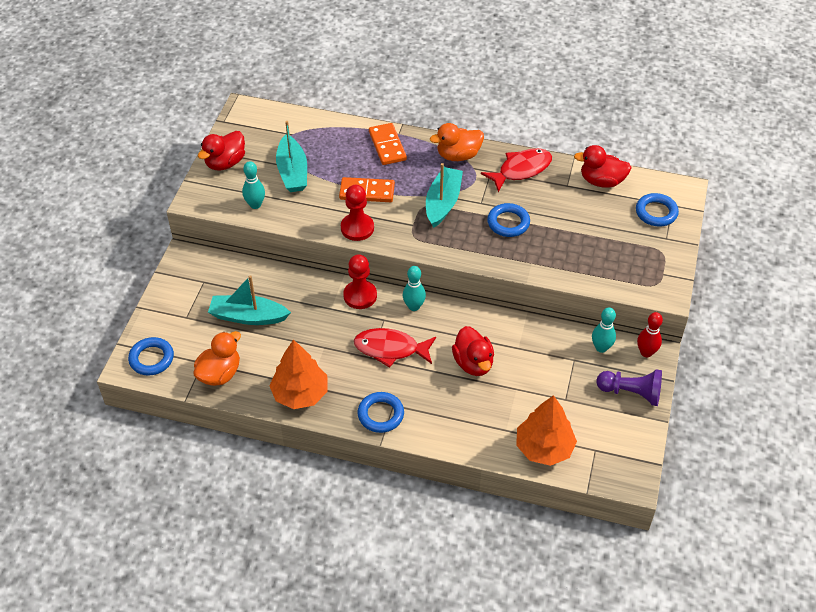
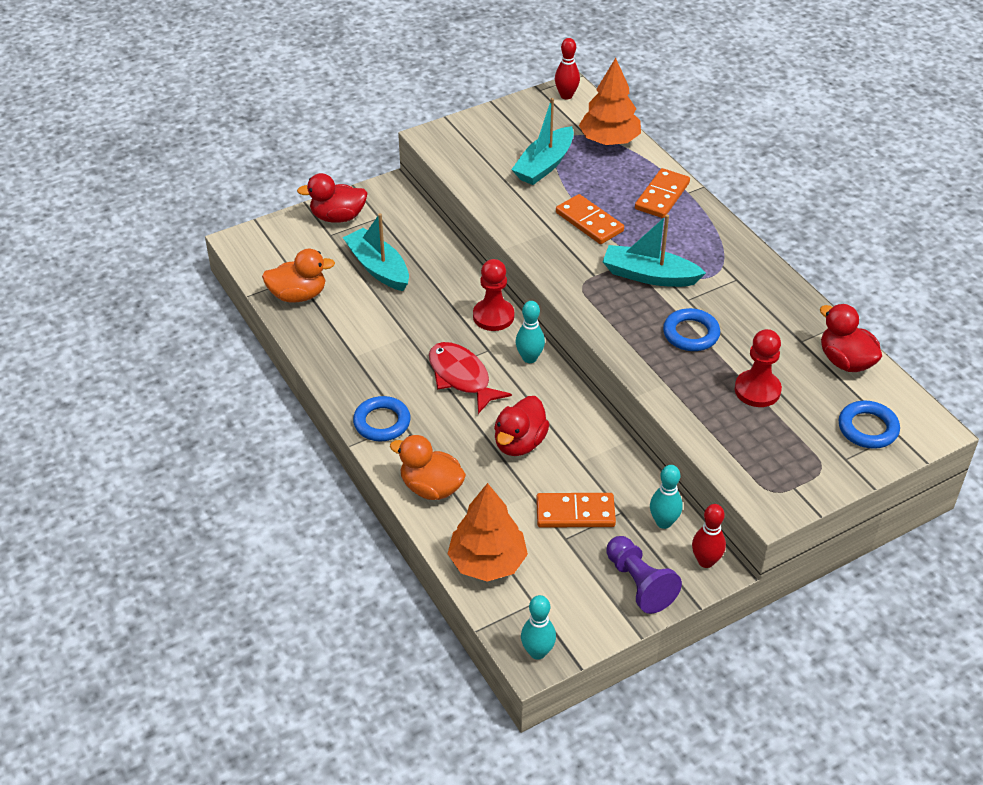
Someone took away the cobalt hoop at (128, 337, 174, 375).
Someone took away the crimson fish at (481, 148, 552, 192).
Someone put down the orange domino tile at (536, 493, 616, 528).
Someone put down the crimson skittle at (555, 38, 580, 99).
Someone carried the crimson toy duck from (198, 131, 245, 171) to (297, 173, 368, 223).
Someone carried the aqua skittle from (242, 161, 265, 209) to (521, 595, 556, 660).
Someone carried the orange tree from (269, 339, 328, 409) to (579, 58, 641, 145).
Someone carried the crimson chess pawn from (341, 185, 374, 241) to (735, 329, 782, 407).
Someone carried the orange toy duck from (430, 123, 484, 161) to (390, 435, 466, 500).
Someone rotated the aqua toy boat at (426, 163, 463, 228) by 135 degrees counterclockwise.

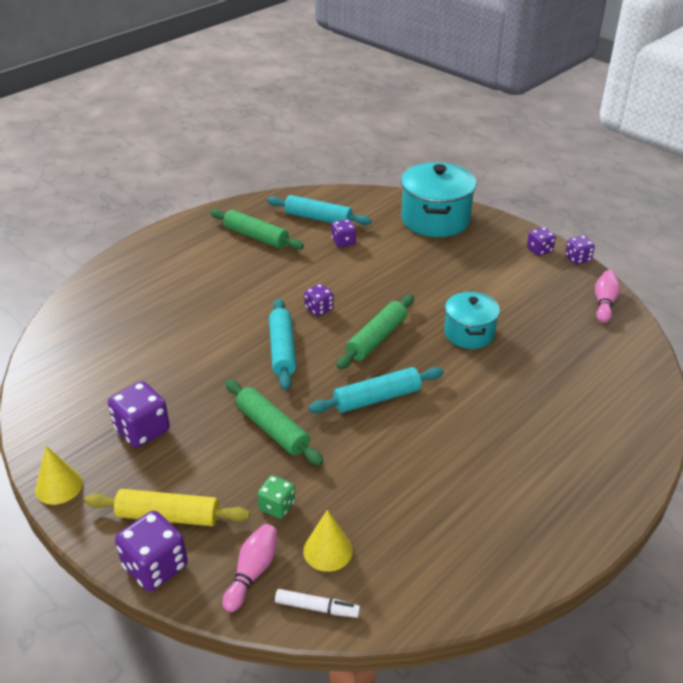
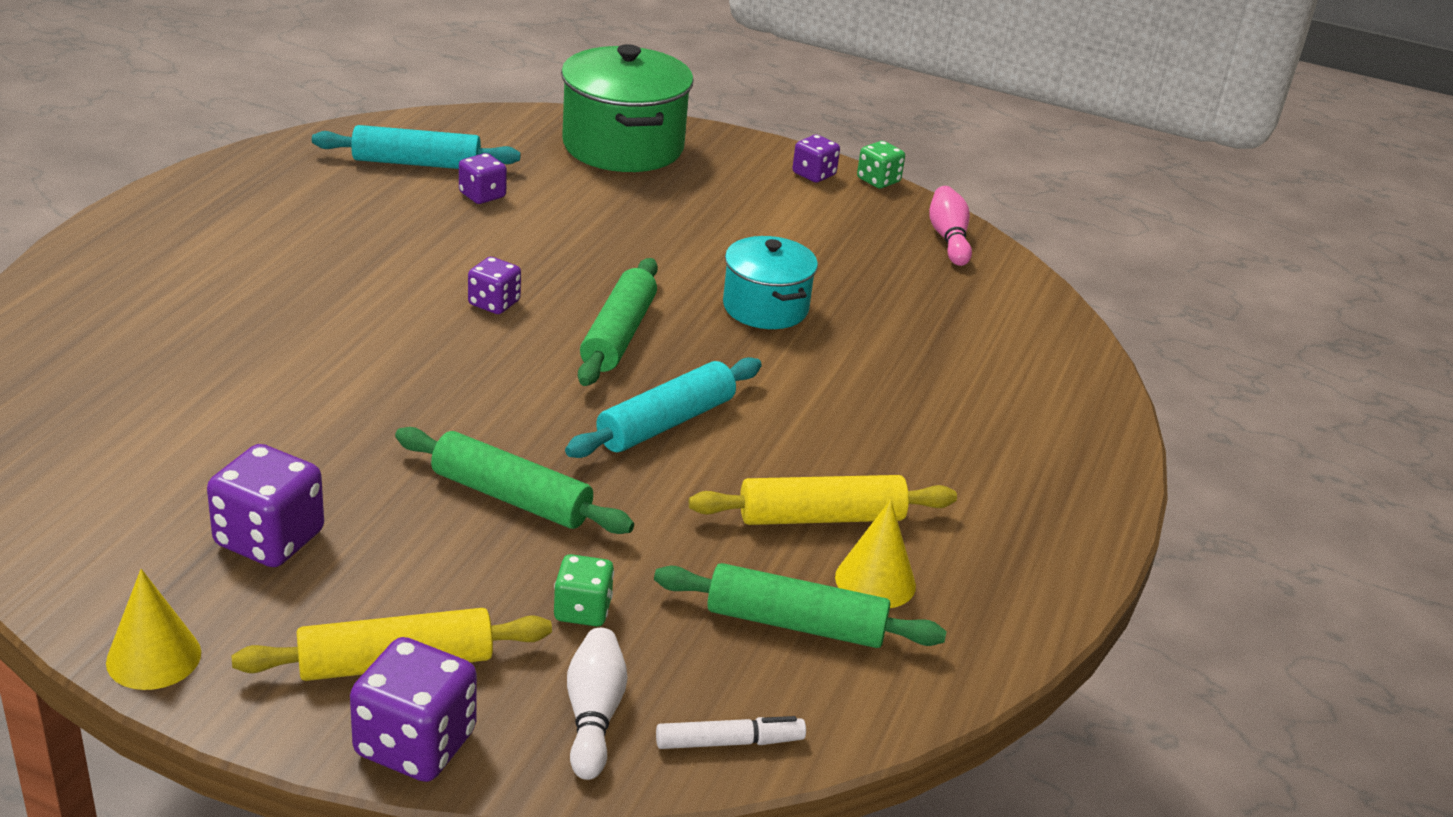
Someone took away the aqua pastry roller at (269, 298, 296, 390).
Someone put down the golden pastry roller at (689, 475, 957, 525).
Someone carried the leaf-green pastry roller from (210, 209, 304, 250) to (654, 563, 946, 648).
Someone carried the golden solid cone from (303, 510, 353, 572) to (835, 499, 916, 608).
Someone repainted the rose-pink skittle at (222, 524, 277, 612), which became the snow-white skittle at (567, 628, 627, 780).
Someone repainted the aqua pot at (401, 162, 477, 237), which became the leaf-green pot at (561, 44, 694, 172).
Someone repainted the violet game die at (565, 235, 595, 264), which became the leaf-green game die at (857, 141, 905, 189).

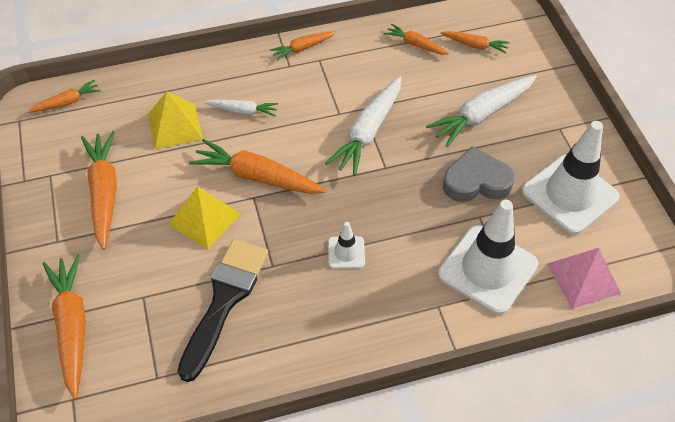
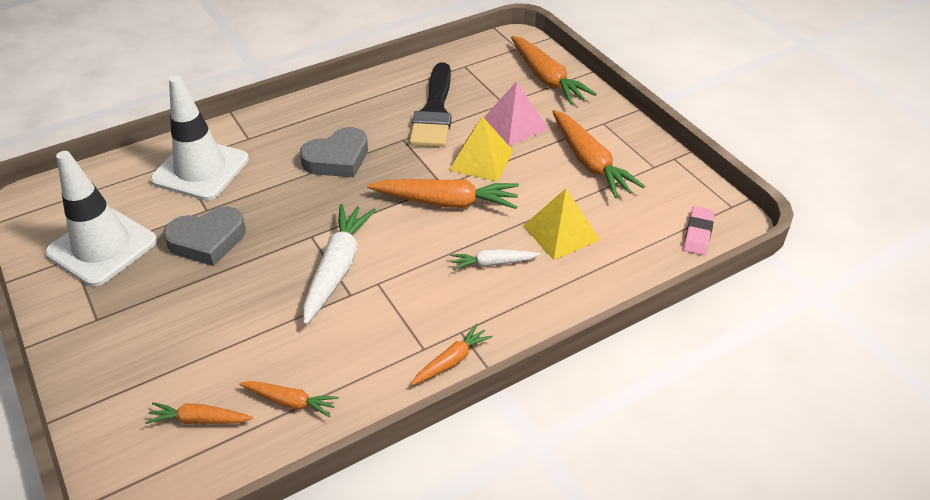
Someone took away the snow-white toy carrot at (426, 75, 537, 147).
Someone carried the rose-pink solid pyramid from (548, 248, 621, 309) to (484, 81, 548, 146).
Someone swapped the orange toy carrot at (27, 80, 101, 113) for the rose-pink gum eraser at (684, 206, 715, 255).
Someone swapped the snow-white safety cone at (328, 222, 365, 269) for the grey love heart at (300, 127, 368, 177).

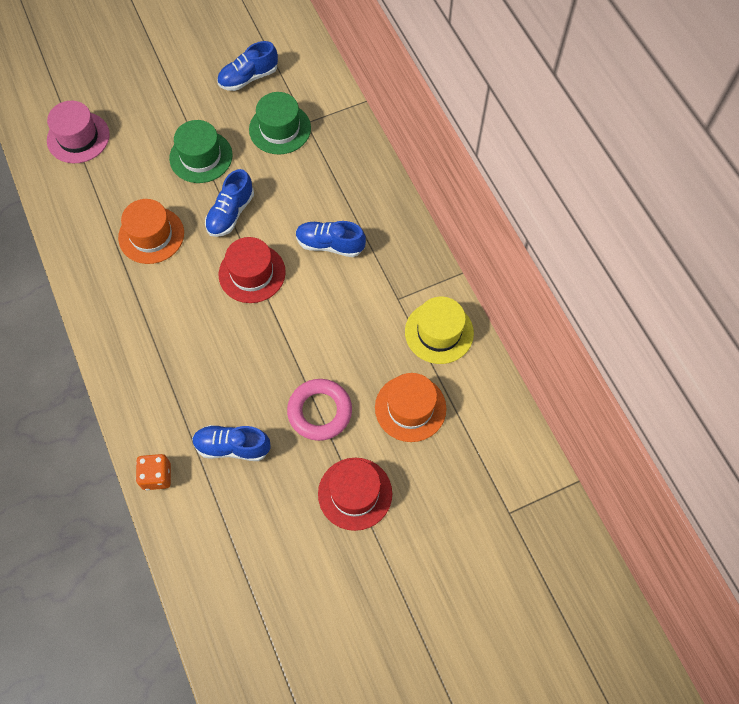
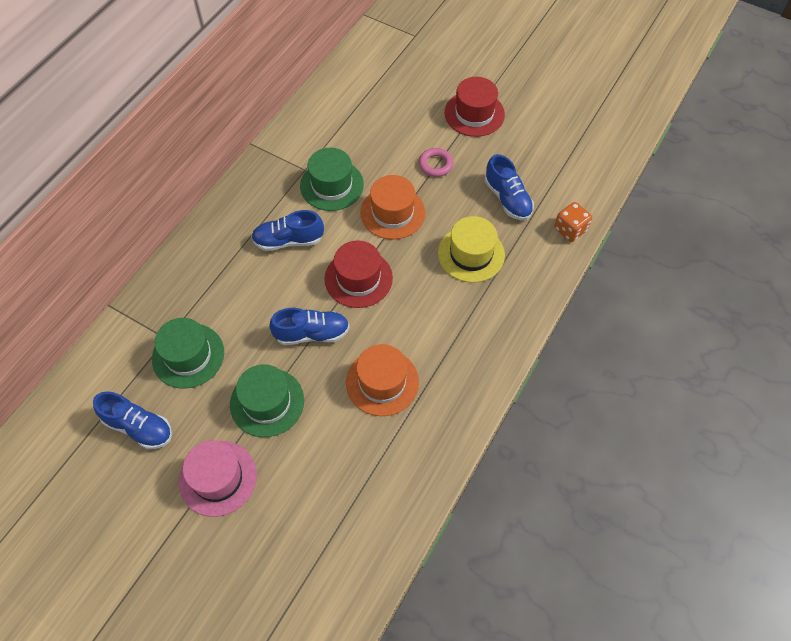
Someone put down the leaf-green tall hat at (300, 148, 364, 211).
Someone carried the rose-pink tall hat from (47, 101, 110, 163) to (178, 440, 257, 517).
Someone carried the orange tall hat from (375, 373, 446, 442) to (360, 175, 425, 239).
Someone carried the golden tall hat from (405, 297, 474, 364) to (438, 216, 505, 283).
Someone rotated the cobalt shoe at (296, 221, 366, 257) by 105 degrees clockwise.
Someone scaled the rose-pink hoop at (287, 379, 352, 441) by 0.61.

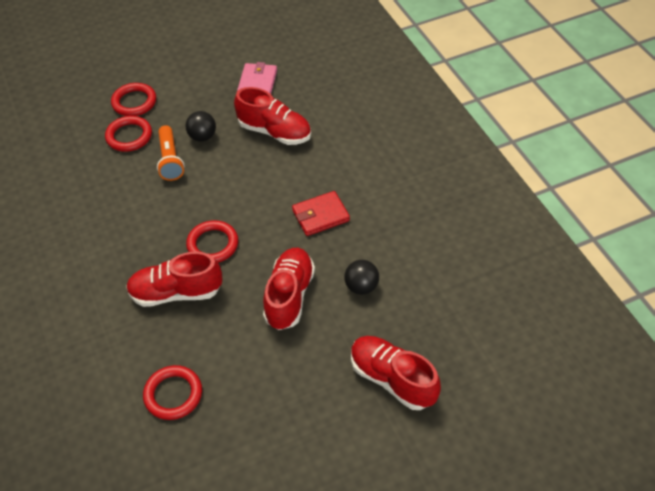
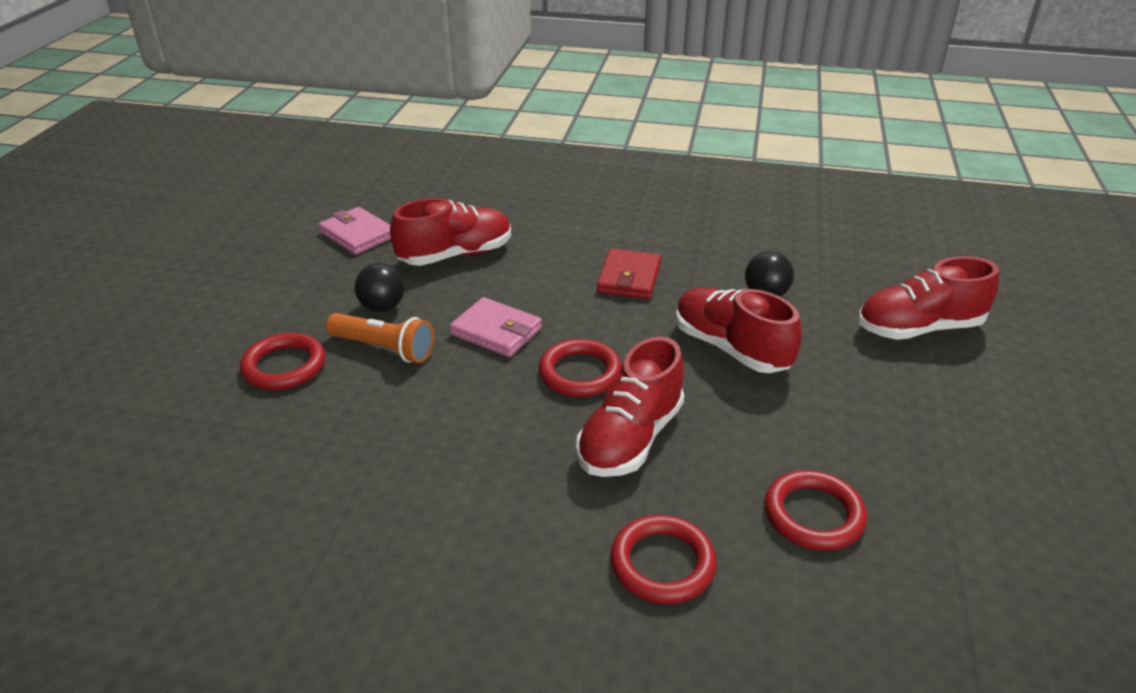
Someone put down the rose-pink wallet at (450, 297, 542, 357).
Someone carried the crimson hoop from (111, 83, 156, 116) to (610, 515, 717, 604).

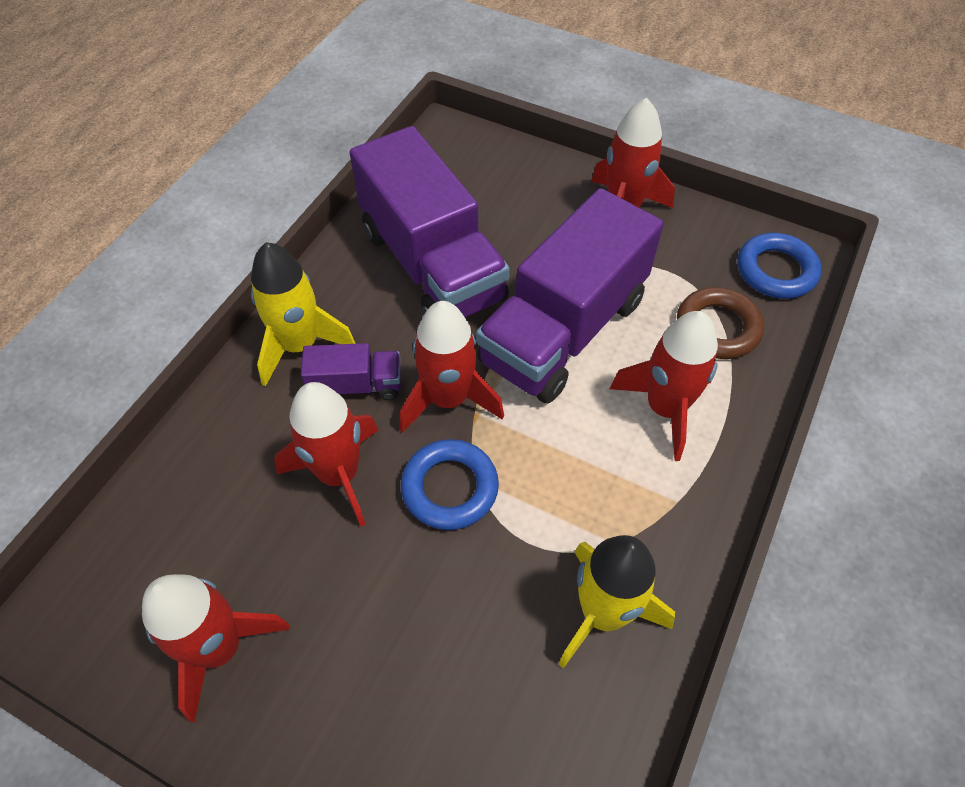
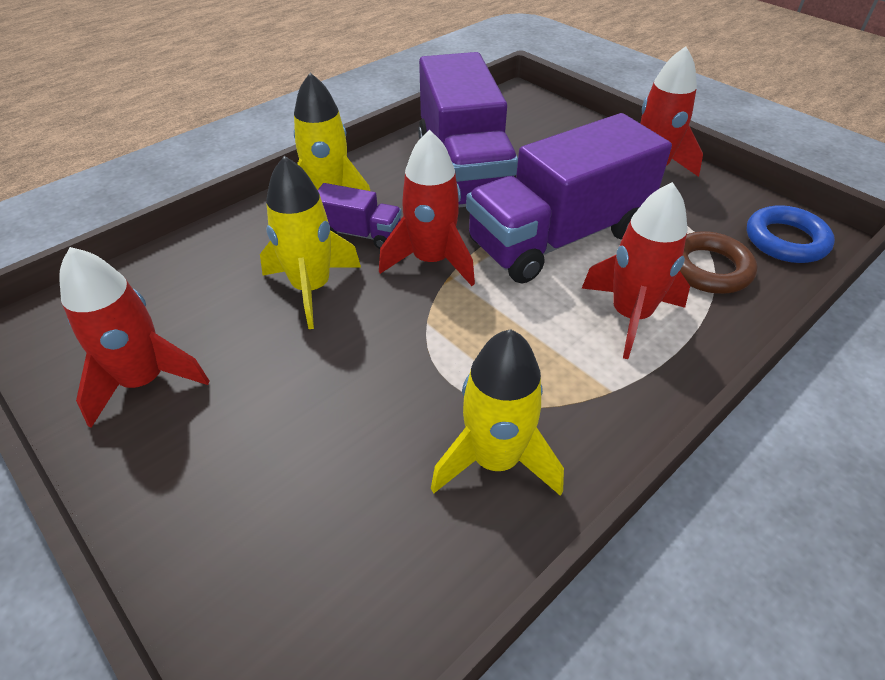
Someone took away the cobalt hoop at (401, 439, 499, 530).
Someone repainted the crimson rocket at (274, 382, 378, 527), which became the golden rocket at (260, 156, 361, 329).

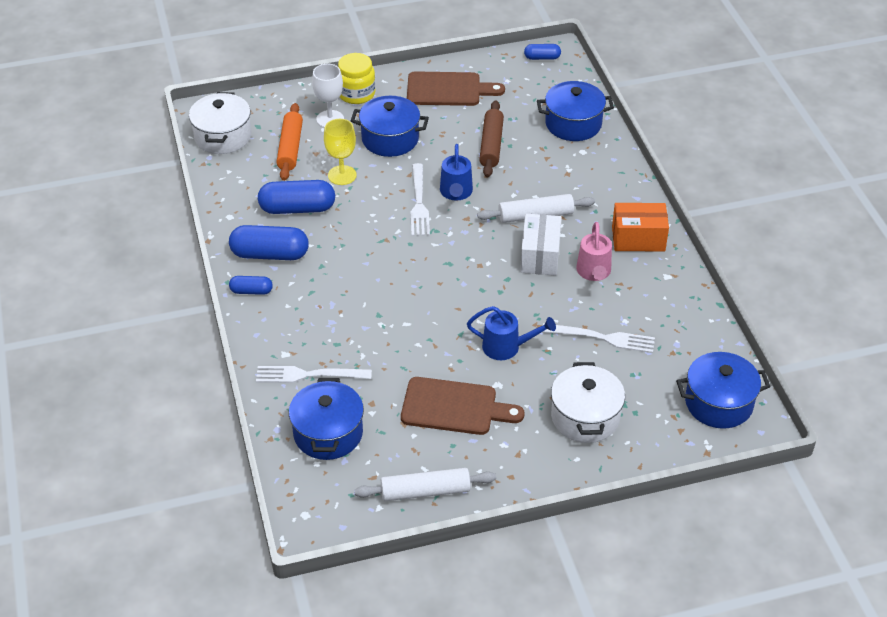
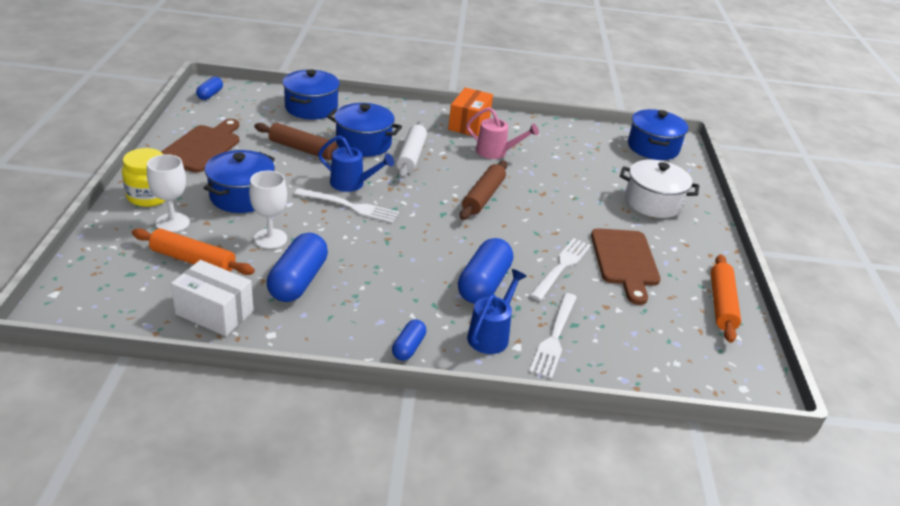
Someone took away the snow-white pot at (189, 92, 251, 154).
Someone put down the brown pastry roller at (460, 161, 507, 220).
Someone carried the cobalt pill from (229, 225, 309, 260) to (458, 238, 513, 304).
Someone carried the cobalt pot from (289, 378, 364, 460) to (327, 103, 402, 157).
Someone carried the cobalt watering pot from (467, 306, 556, 360) to (467, 269, 527, 354).
Someone carried the snow-white package from (520, 213, 562, 276) to (171, 260, 253, 336).
Someone carried the snow-white fork from (543, 323, 655, 353) to (530, 238, 591, 301).
Someone repainted the golden chalice at (324, 119, 357, 185), which became the snow-white chalice at (249, 171, 287, 249).
Someone repainted the snow-white pastry roller at (354, 468, 496, 501), which became the orange pastry roller at (711, 254, 741, 343).
Someone rotated the brown cutting board at (401, 377, 524, 435) by 150 degrees clockwise.

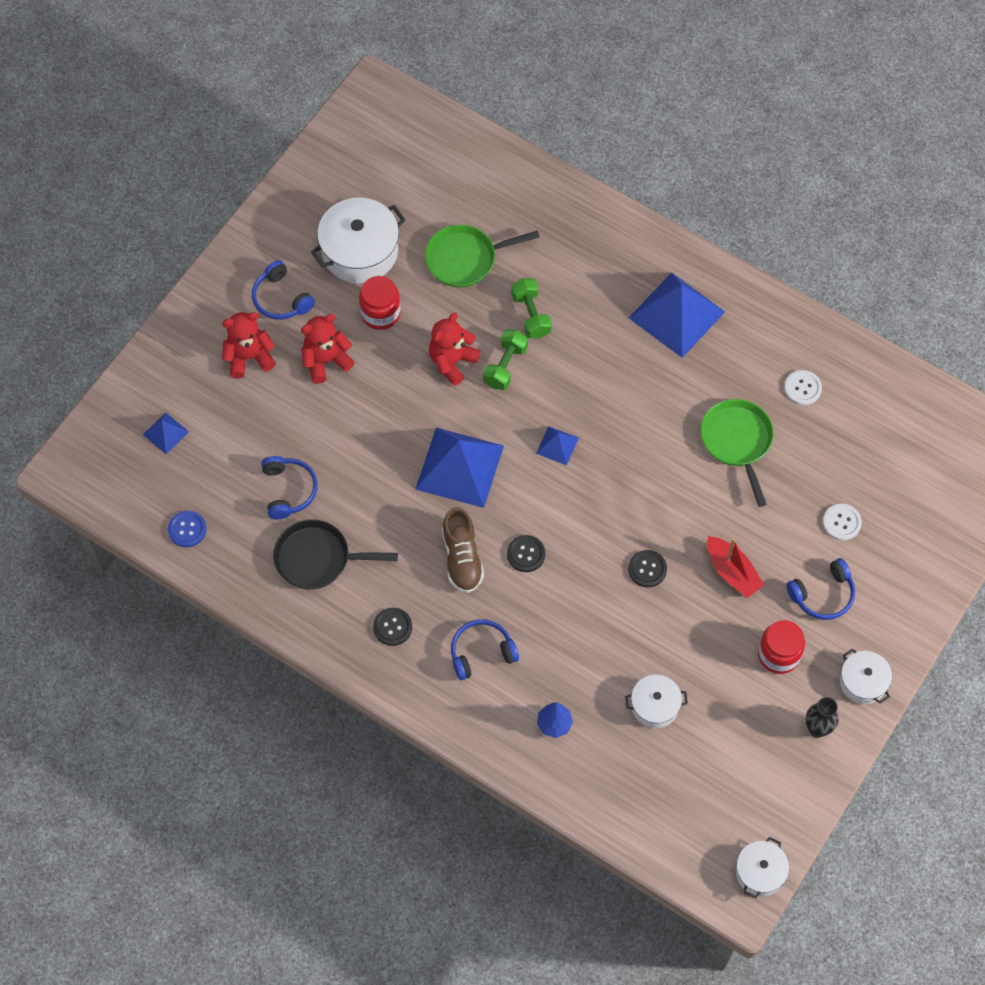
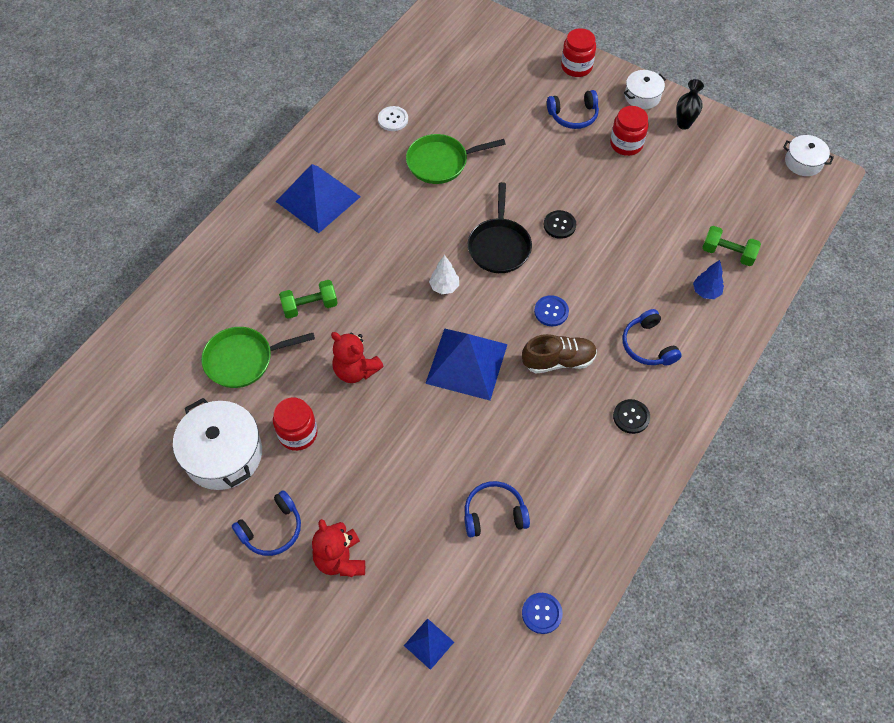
Someone took away the crimson stuffed bear at (301, 314, 354, 384).
Someone took away the snow-white pot at (625, 675, 688, 728).
Someone took away the crimson toy boat at (707, 536, 764, 598).
Someone took away the snow-white shirt button at (823, 504, 862, 540).
Someone put down the crimson preserve jar at (561, 28, 596, 77).
Someone carried the black pan from (273, 519, 398, 589) to (468, 182, 532, 273).
Someone carried the leaf-green hand weight from (483, 329, 528, 390) to (702, 226, 761, 266).
Someone swapped the cobalt solid pyramid at (536, 426, 579, 465) for the snow-white tree at (429, 255, 459, 294).
Someone repainted the black shirt button at (507, 535, 545, 572), which became the cobalt shirt button at (534, 295, 569, 326).
Someone rotated the leaf-green pan at (425, 225, 540, 287) by 90 degrees clockwise.
Someone rotated the cobalt headset at (786, 558, 855, 620) by 105 degrees clockwise.

